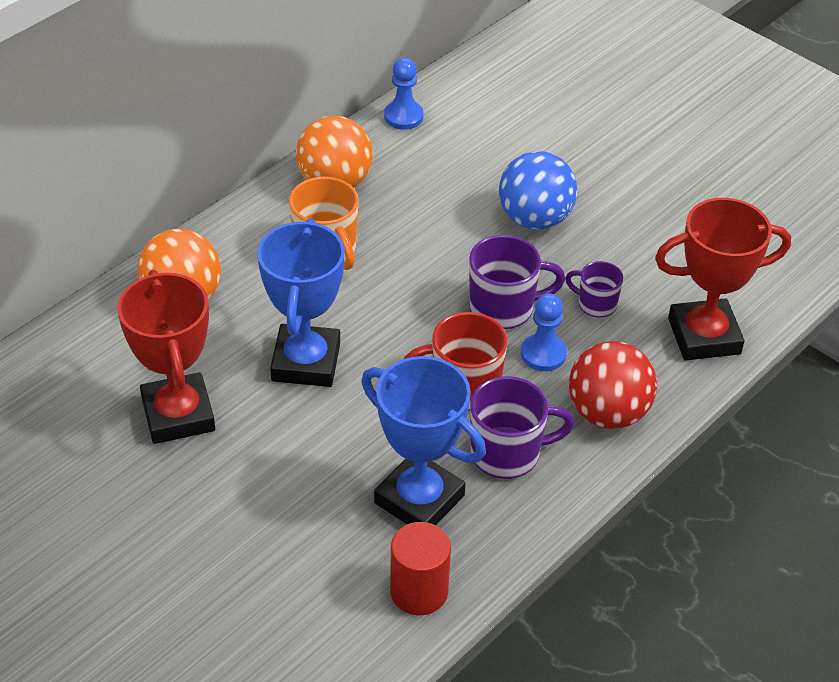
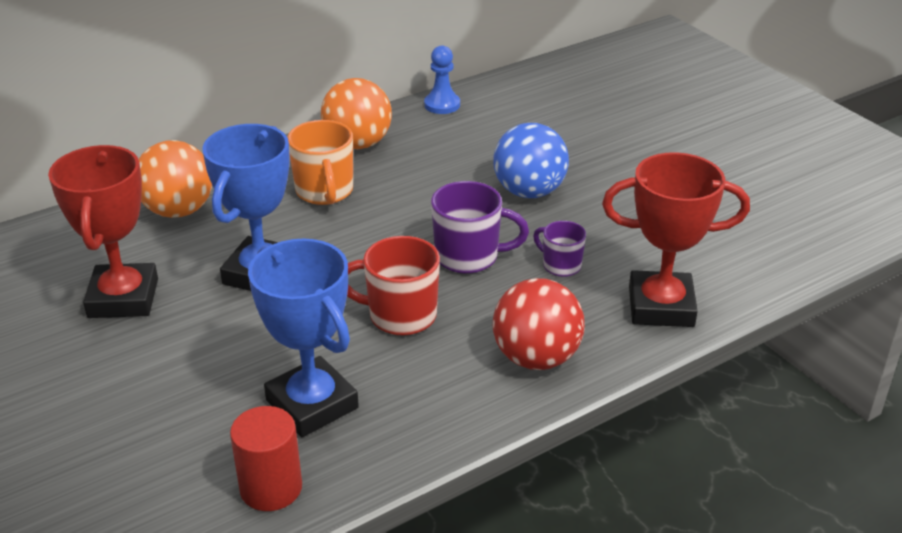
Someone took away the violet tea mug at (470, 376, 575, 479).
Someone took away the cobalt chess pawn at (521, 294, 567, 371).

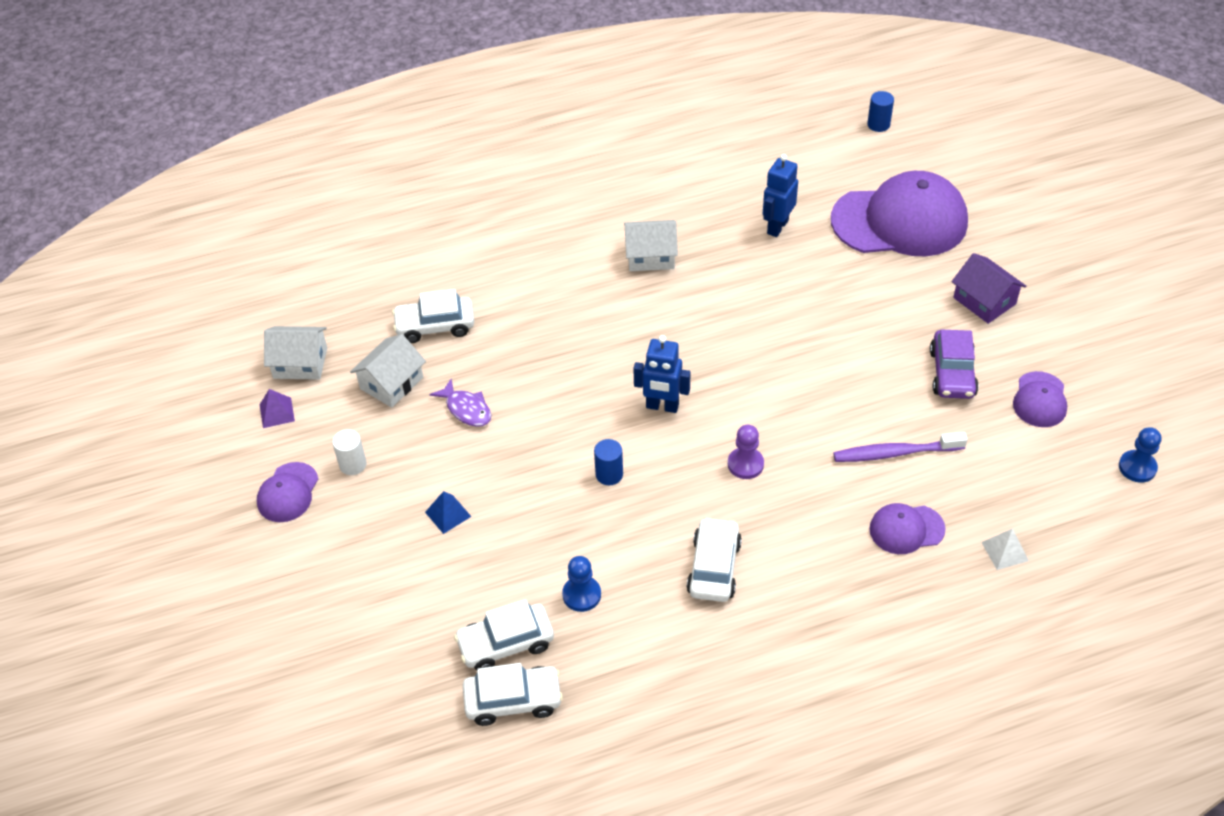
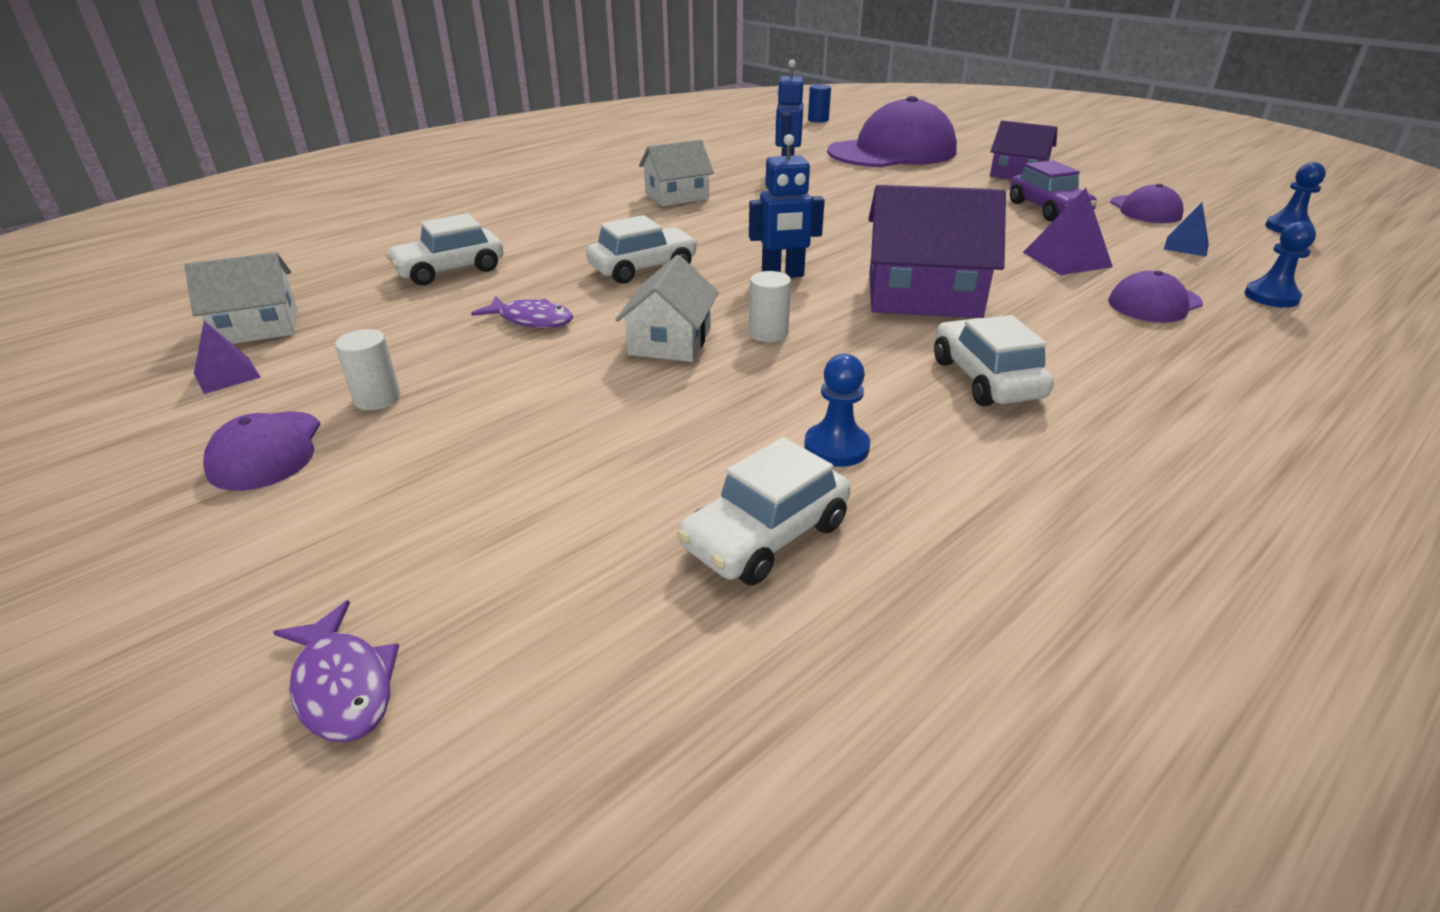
Someone put down the violet fish at (273, 600, 399, 742).
Someone carried the snow-white toy house from (350, 334, 426, 408) to (616, 255, 719, 362).
Someone carried the cobalt solid pyramid from (425, 491, 471, 534) to (1164, 202, 1209, 257).
Someone carried the snow-white toy car from (463, 663, 563, 726) to (586, 215, 698, 284).
Someone swapped the violet chess pawn at (728, 425, 764, 479) for the violet toy house at (868, 185, 1006, 318).
Someone swapped the violet toothbrush at (833, 432, 968, 462) for the violet solid pyramid at (1023, 188, 1113, 275).
Someone swapped the snow-white solid pyramid at (981, 528, 1029, 570) for the cobalt chess pawn at (1244, 221, 1316, 308).
Someone repainted the cobalt solid cylinder at (594, 439, 623, 485), which became the snow-white solid cylinder at (749, 271, 791, 342).

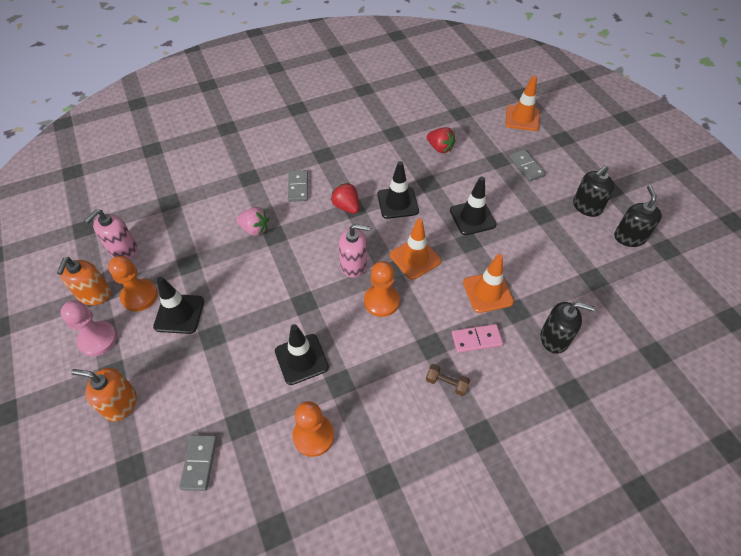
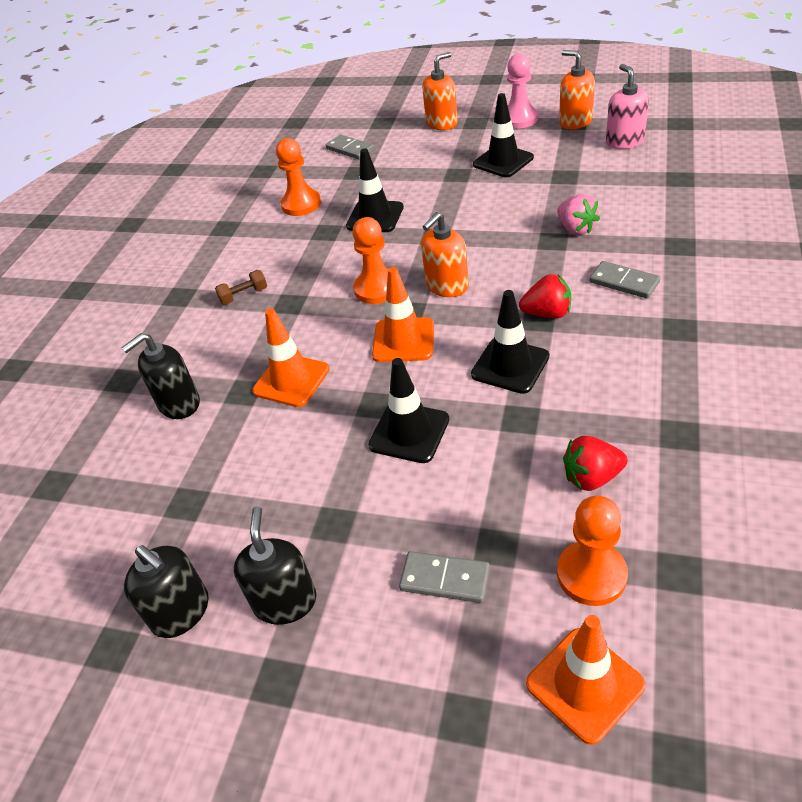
Someone took away the rose-pink domino tile at (452, 324, 503, 353).
Someone carried the orange chess pawn from (108, 256, 158, 312) to (557, 496, 628, 606).
Someone repainted the rose-pink soap dispenser at (339, 224, 370, 278), which became the orange soap dispenser at (421, 212, 469, 297).
Someone rotated the rose-pink strawberry at (236, 207, 269, 236) by 90 degrees counterclockwise.

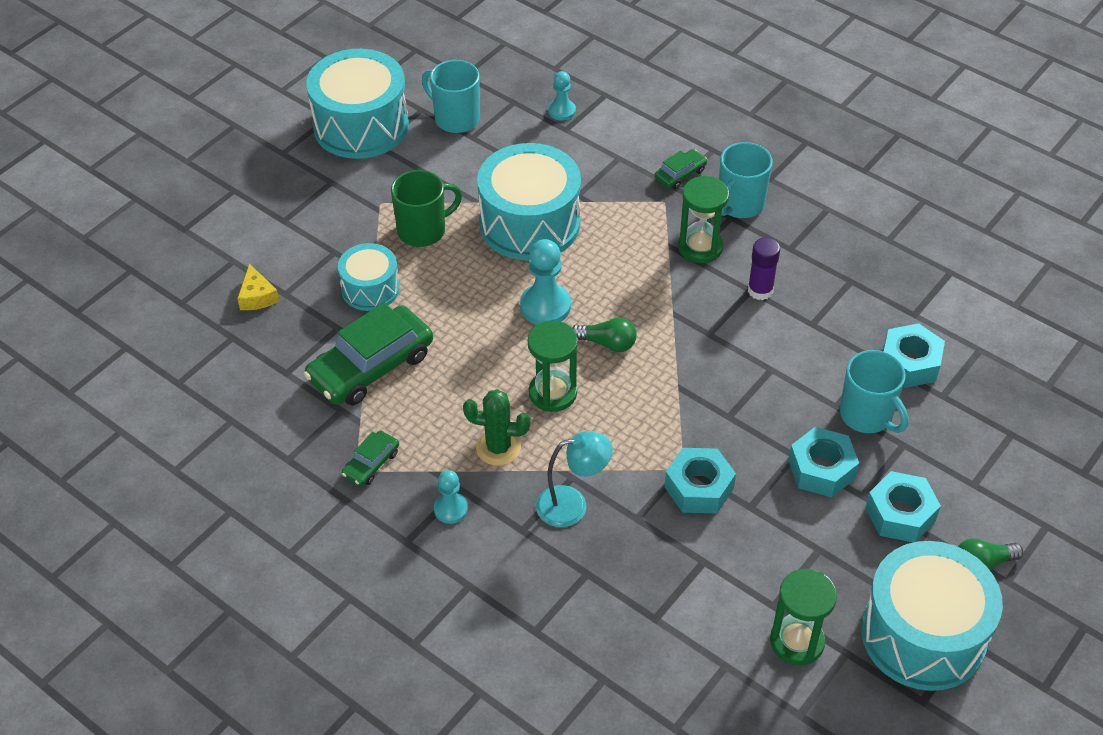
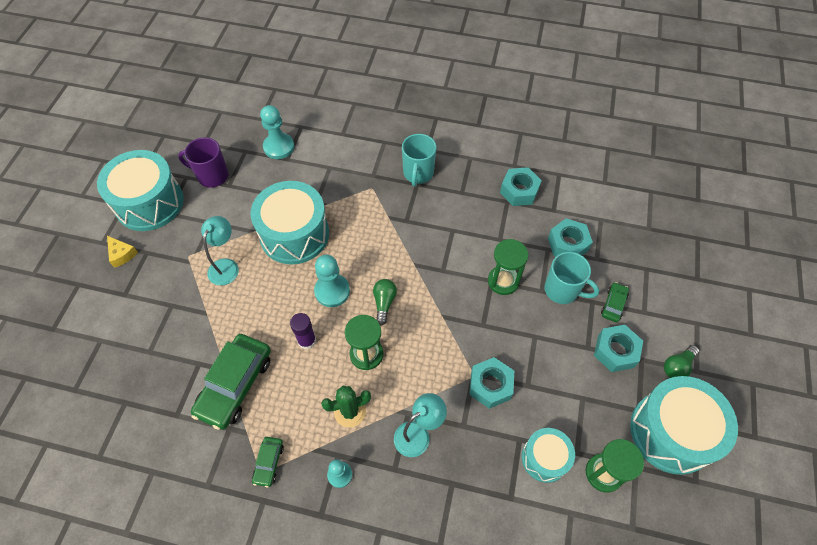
Someone carried the golden piece of cheese from (237, 264, 279, 310) to (107, 236, 138, 268).
Someone carried the aqua snare drum from (338, 243, 400, 311) to (522, 428, 575, 483).
Someone carried the leaf-green toy car from (655, 149, 707, 189) to (601, 282, 629, 322).
Someone carried the leaf-green sand timer from (678, 176, 729, 263) to (488, 239, 528, 295).
Someone carried the violet glue stick from (748, 238, 780, 300) to (290, 313, 316, 350).
Someone carried the aqua nut from (788, 427, 859, 497) to (500, 167, 542, 206).
Someone swapped the leaf-green tea mug at (391, 170, 462, 247) for the aqua desk lamp at (201, 216, 239, 286).
Someone repainted the aqua tea mug at (422, 60, 480, 133), which became the violet tea mug at (178, 137, 229, 188).
Someone rotated the leaf-green light bulb at (572, 317, 637, 352) by 75 degrees counterclockwise.
Someone scaled the aqua chess pawn at (548, 71, 576, 121) by 1.65.

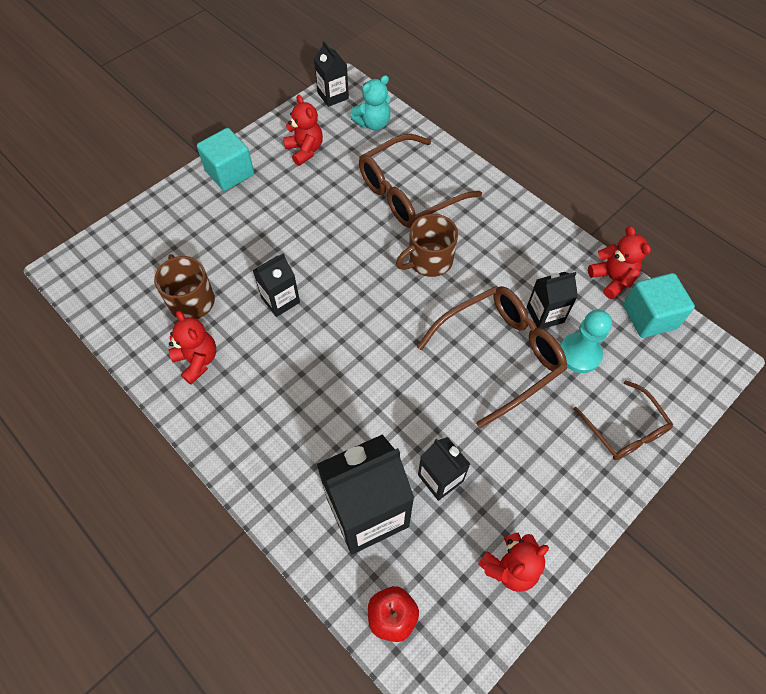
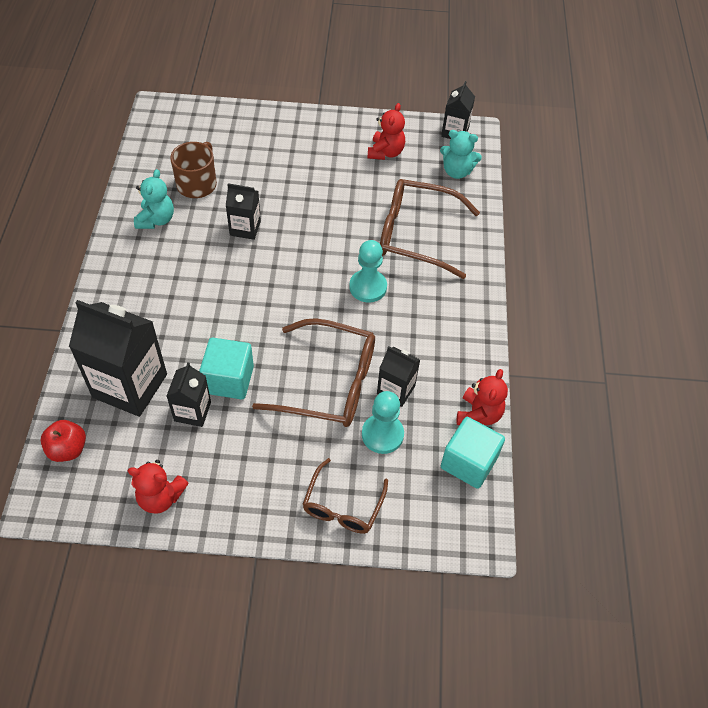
Someone carried the aqua cube from (197, 128, 254, 191) to (199, 338, 254, 399).
Someone swapped the brown tea mug at (396, 214, 458, 277) for the aqua chess pawn at (349, 240, 387, 303).
Someone repainted the crimson stuffed bear at (169, 311, 217, 384), which became the aqua stuffed bear at (134, 169, 174, 229).

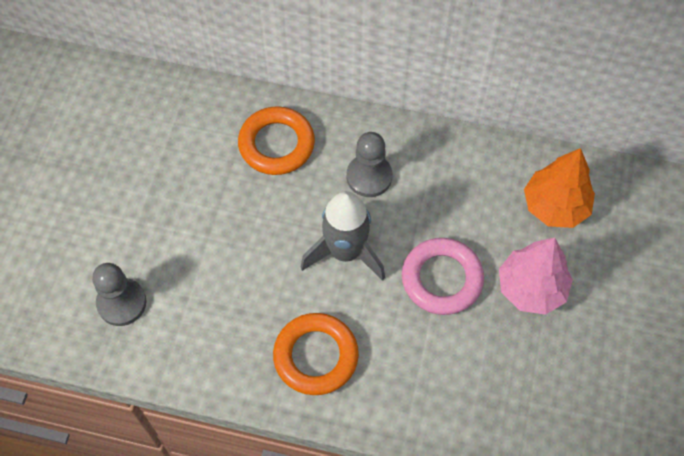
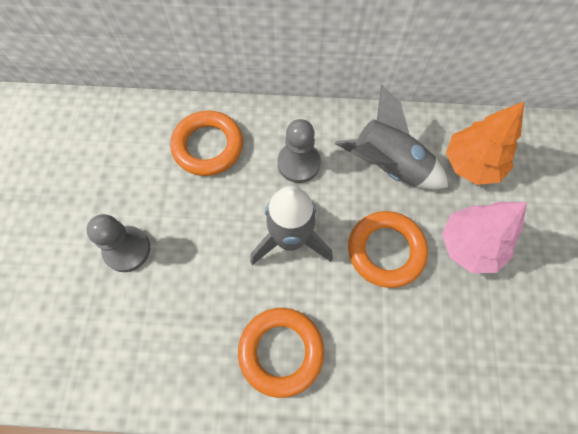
Someone put down the grey rocket at (335, 85, 448, 189).
Someone carried the grey chess pawn from (92, 263, 146, 326) to (86, 214, 150, 272).
Someone repainted the rose-pink hoop at (402, 238, 484, 315), which became the orange hoop at (348, 211, 428, 288).

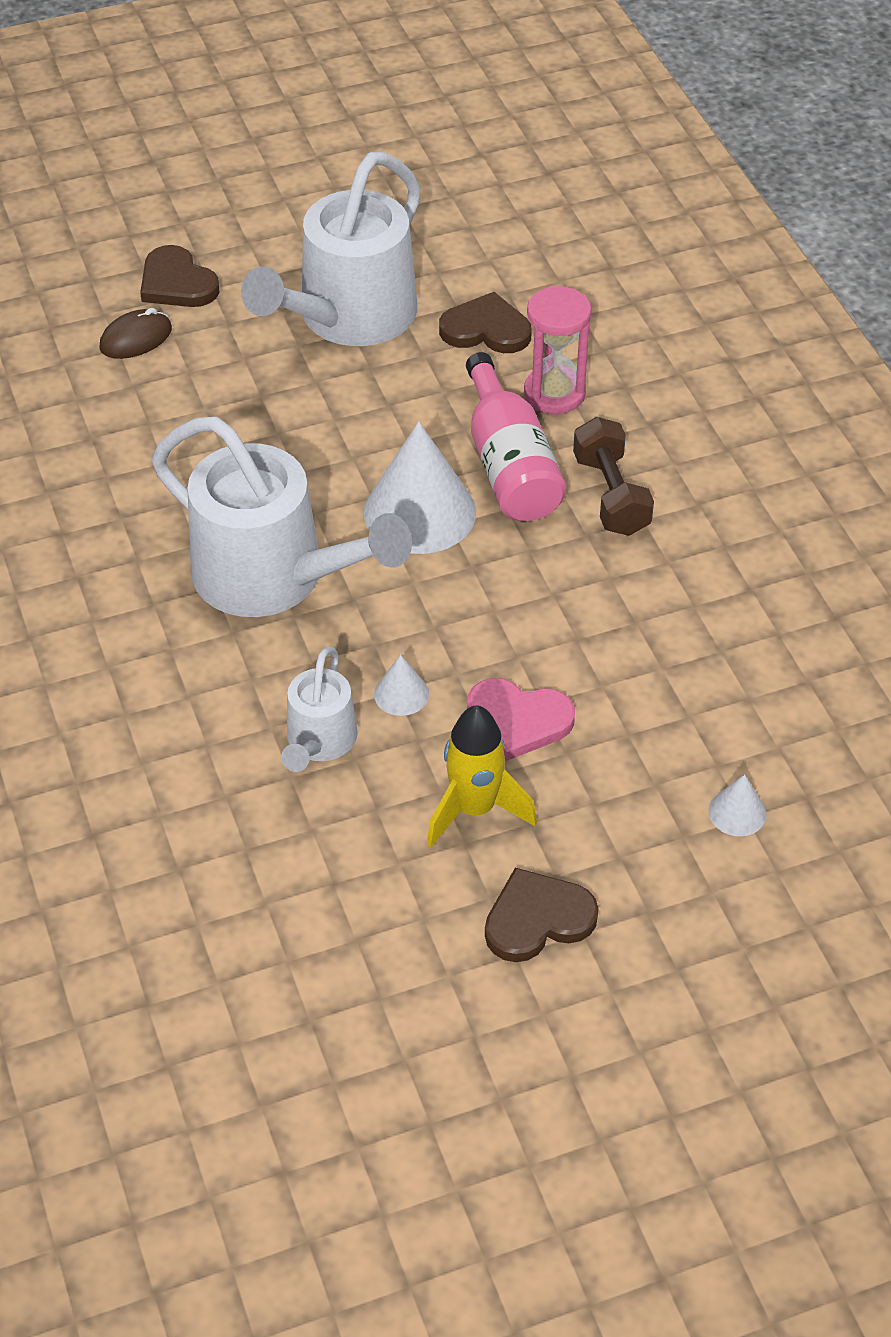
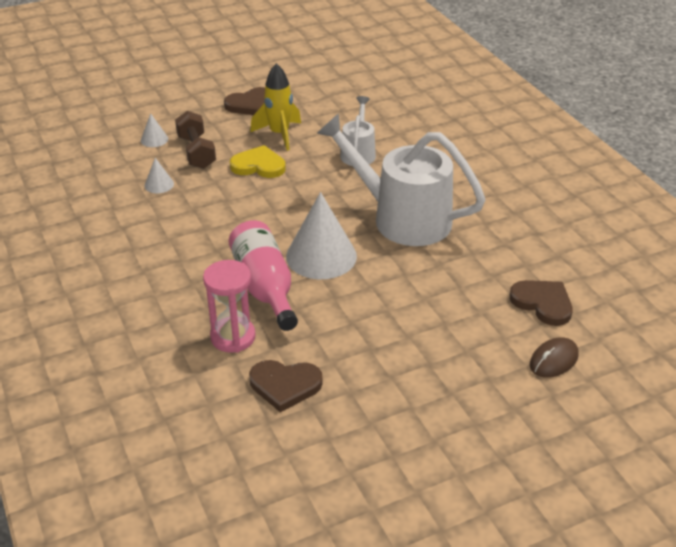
Someone took away the snow-white watering pot at (241, 152, 421, 346).
Someone carried the brown love heart from (140, 245, 219, 307) to (509, 280, 573, 326).
Someone carried the snow-white solid cone from (374, 655, 429, 716) to (144, 158, 174, 193).
Someone carried the brown hand weight from (573, 417, 654, 536) to (175, 111, 216, 169).
Someone repainted the rose-pink love heart at (467, 678, 575, 761), which became the golden love heart at (230, 145, 286, 178).

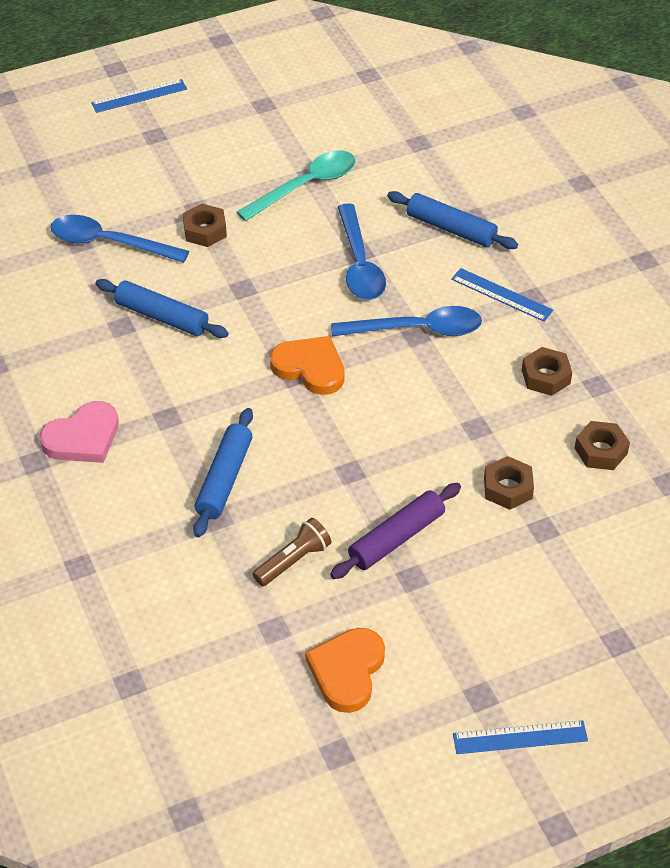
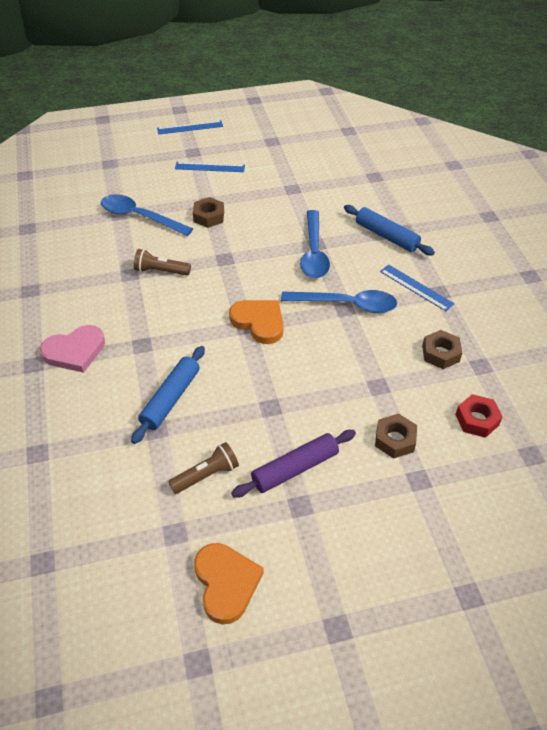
Someone took away the aqua teaspoon at (237, 150, 356, 221).
Someone carried the cobalt ruler from (453, 720, 588, 754) to (175, 162, 245, 172).
Someone swapped the cobalt pastry roller at (95, 279, 229, 338) for the brown flashlight at (134, 249, 191, 276).
Someone repainted the brown nut at (575, 421, 630, 470), which became the crimson nut at (455, 394, 503, 438).
Someone rotated the orange love heart at (305, 628, 385, 713) by 135 degrees clockwise.

